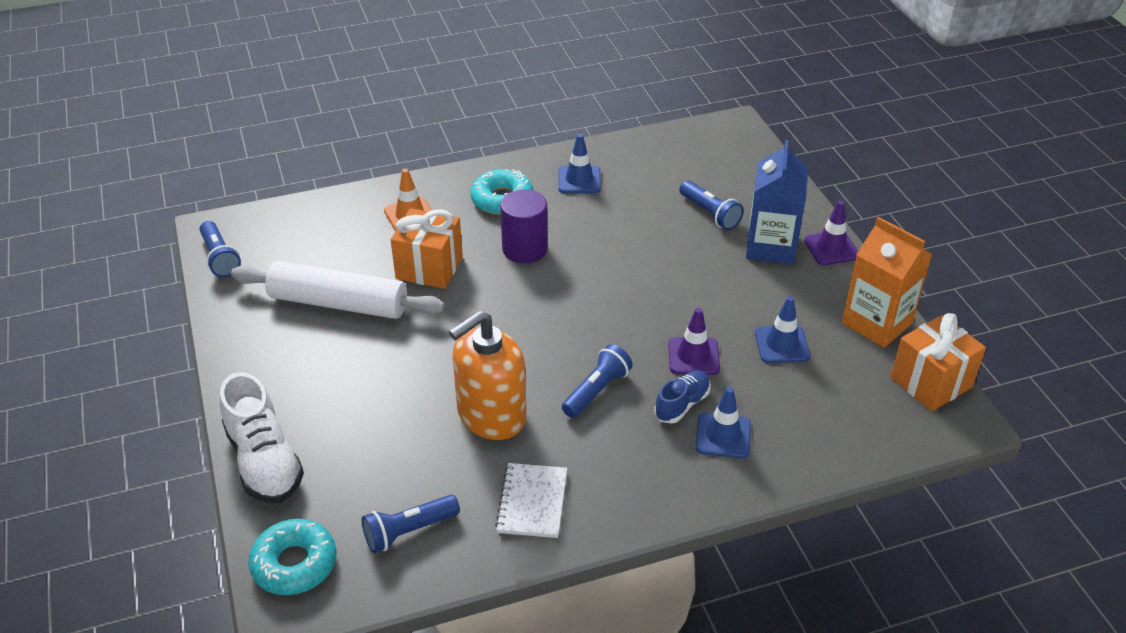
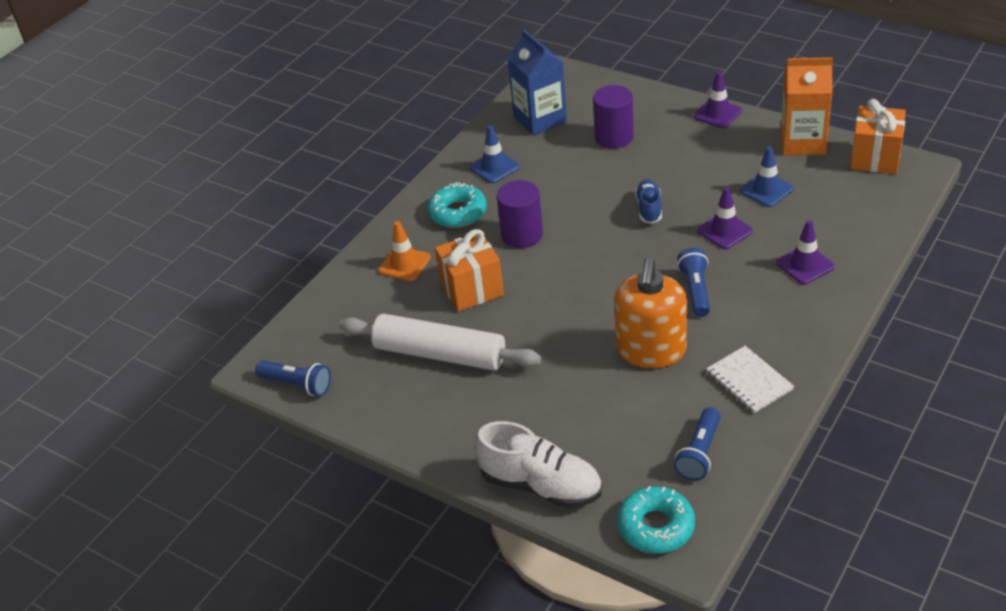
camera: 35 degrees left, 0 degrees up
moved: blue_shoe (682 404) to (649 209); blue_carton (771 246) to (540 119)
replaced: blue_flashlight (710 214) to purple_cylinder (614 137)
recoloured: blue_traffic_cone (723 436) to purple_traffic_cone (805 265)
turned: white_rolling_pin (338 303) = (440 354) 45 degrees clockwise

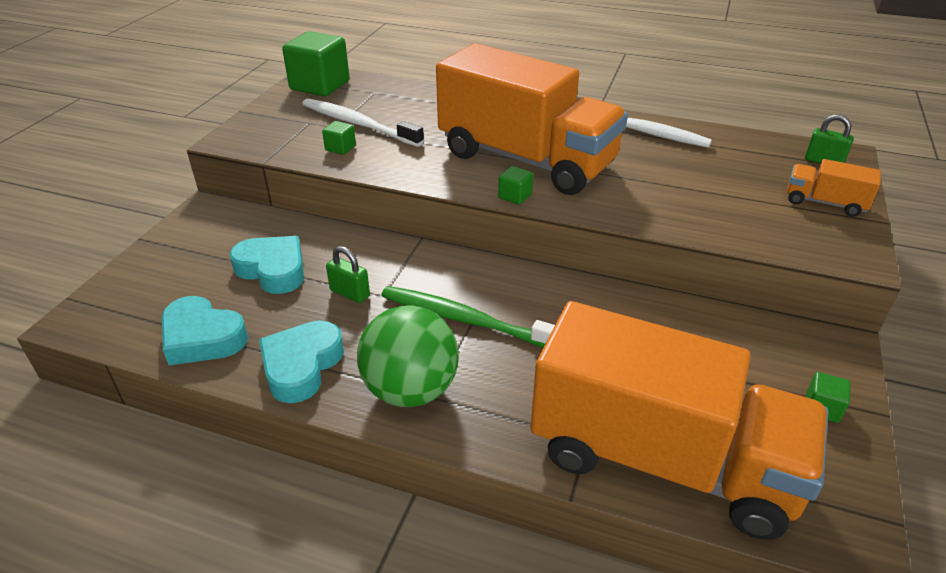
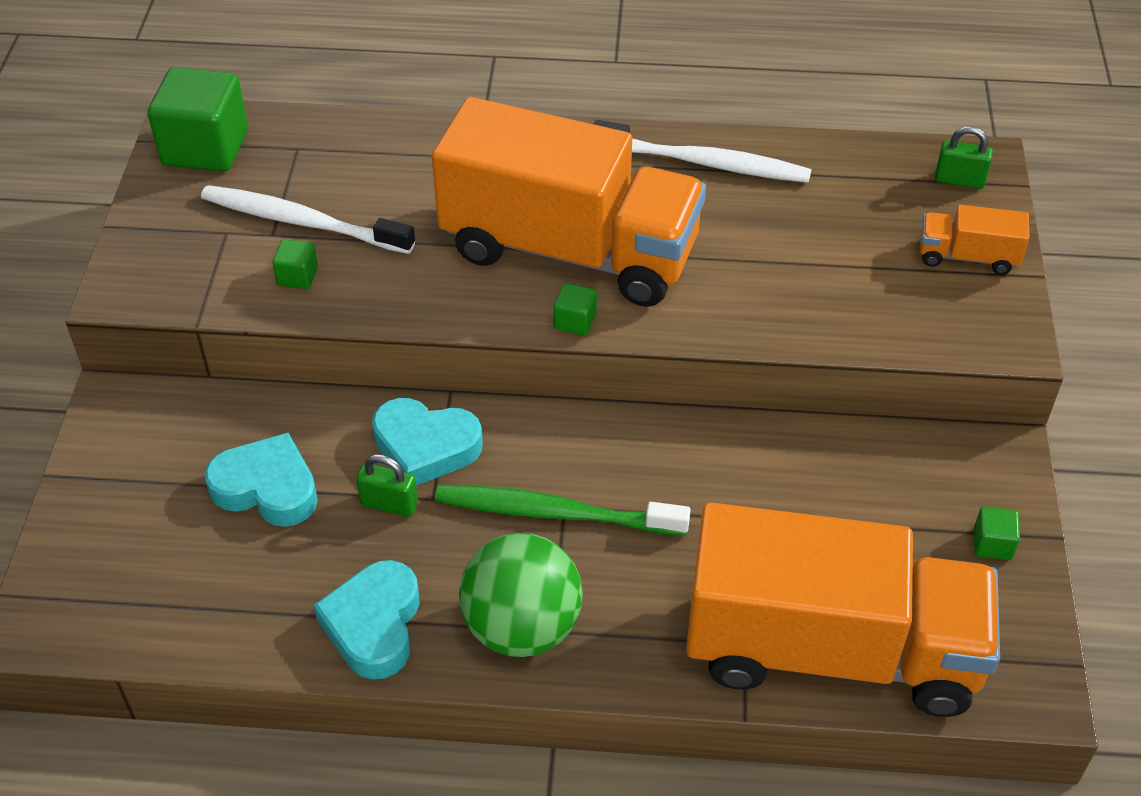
camera: 15 degrees left, 10 degrees up
moved: turquoise_heart (202 338) to (426 447)

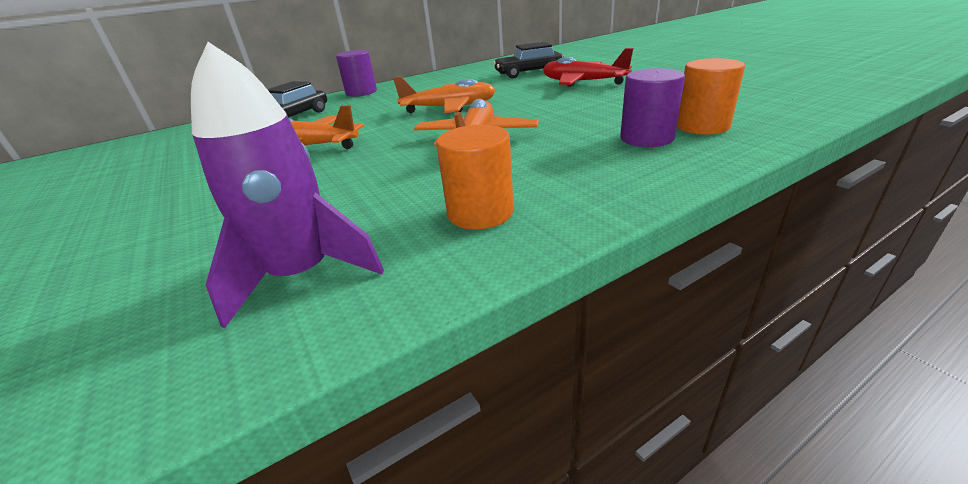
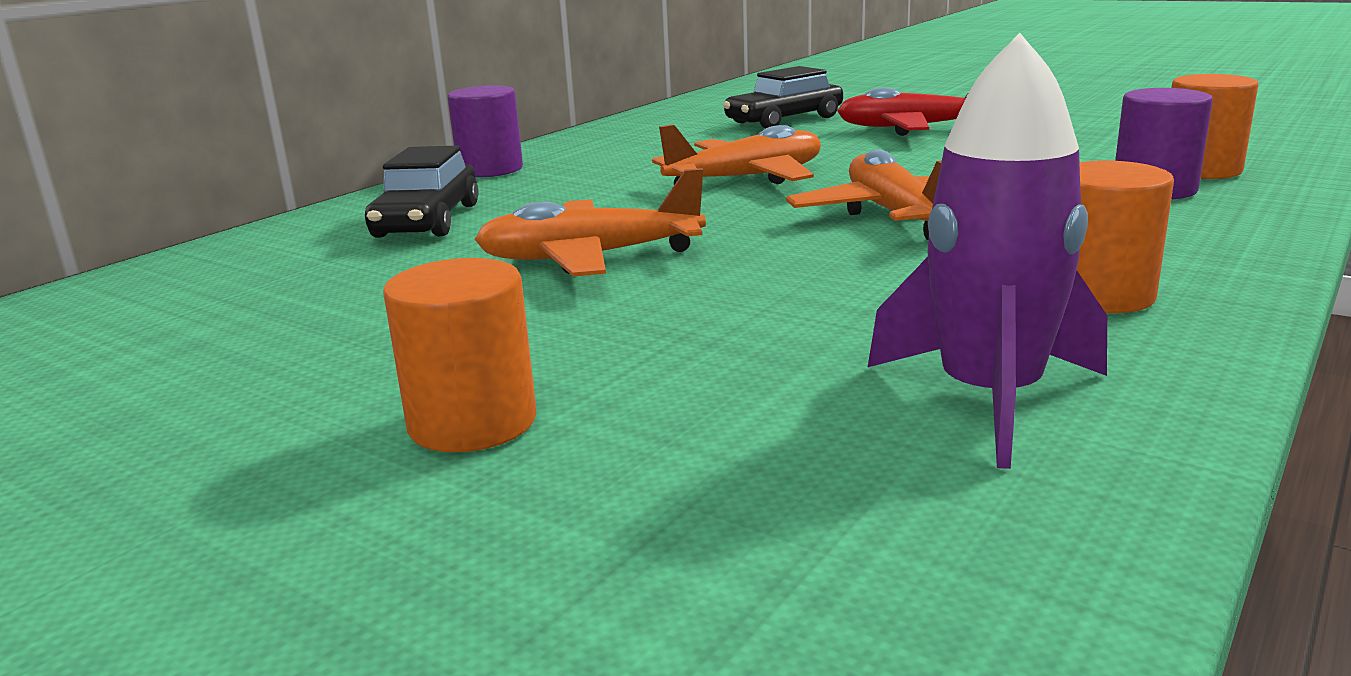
camera: 25 degrees left, 10 degrees down
added: orange_cylinder (472 422)

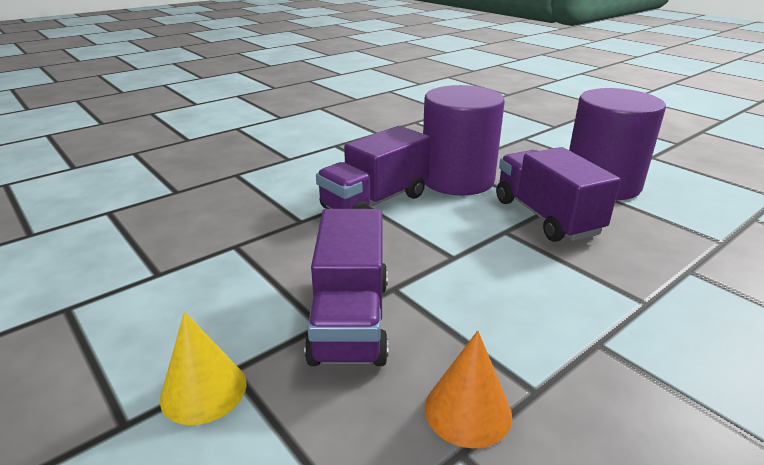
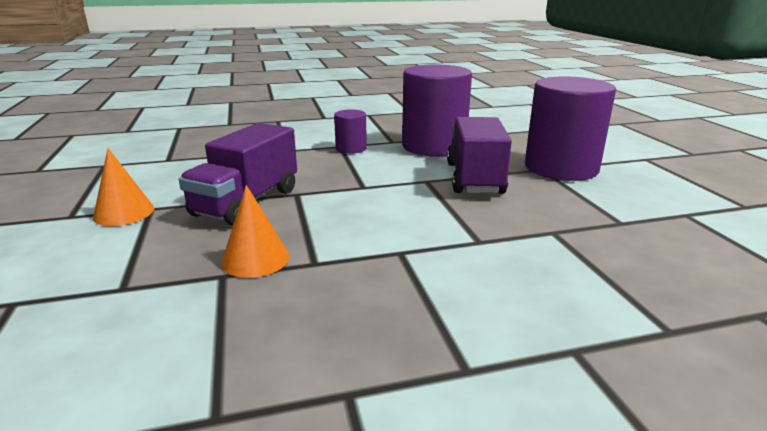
camera: 25 degrees right, 5 degrees down
replaced: purple_truck (375 201) to purple_cylinder (351 148)
recoloured: yellow_cone (203 390) to orange_cone (124 213)

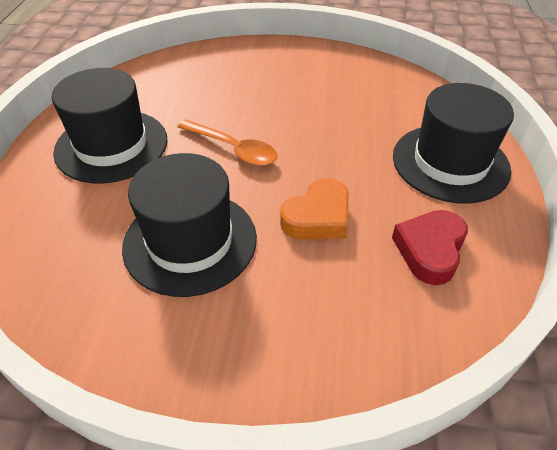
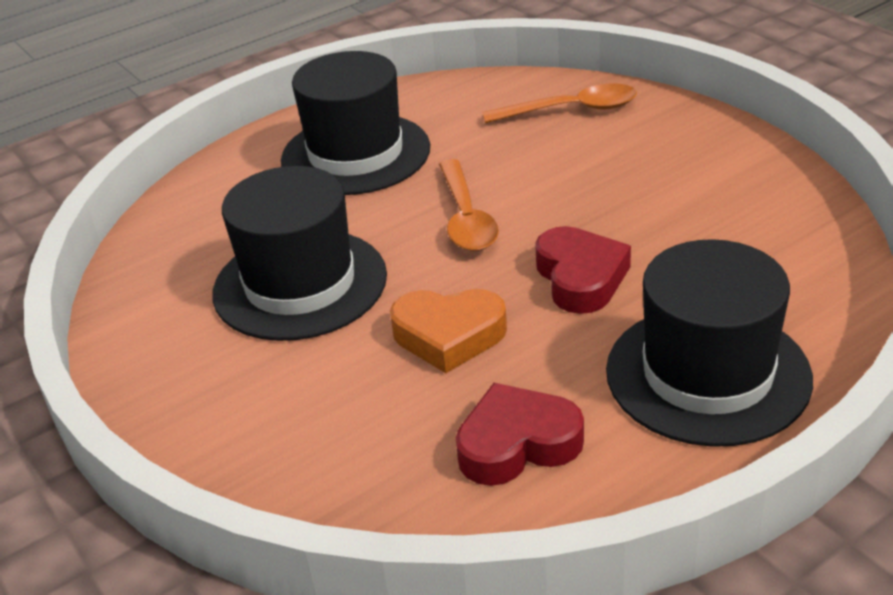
camera: 50 degrees right, 10 degrees down
added: orange_spoon (570 110); red_heart (580 277)

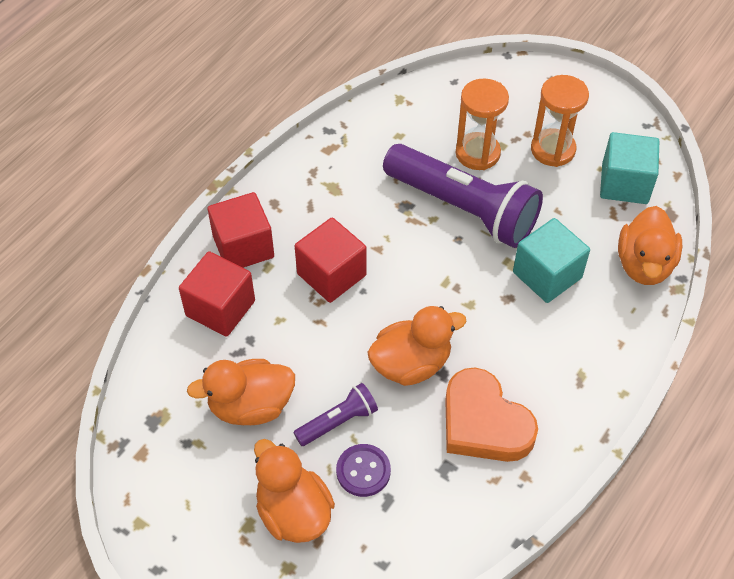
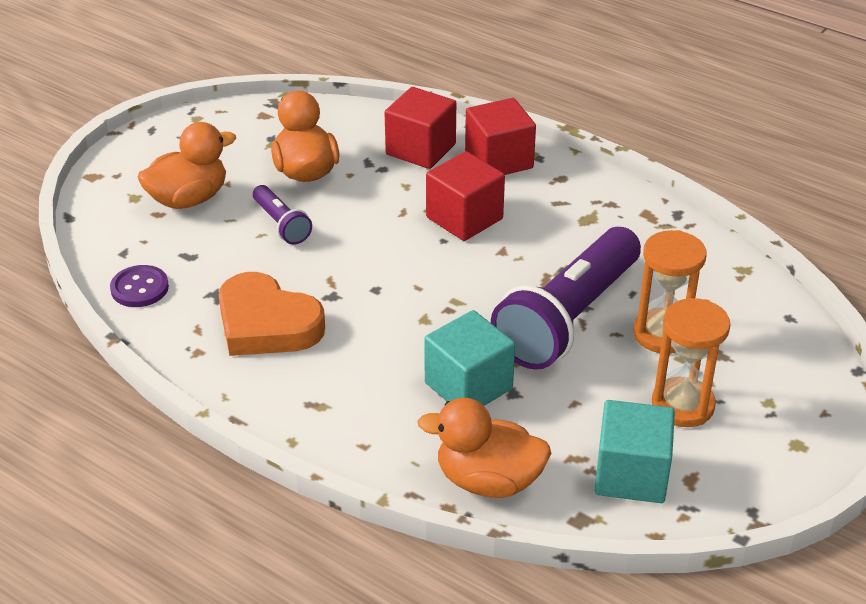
camera: 90 degrees right, 15 degrees down
removed: orange_duck (411 364)
moved: purple_button (363 471) to (139 288)
turned: orange_heart (484 423) = (267 324) 105 degrees counterclockwise

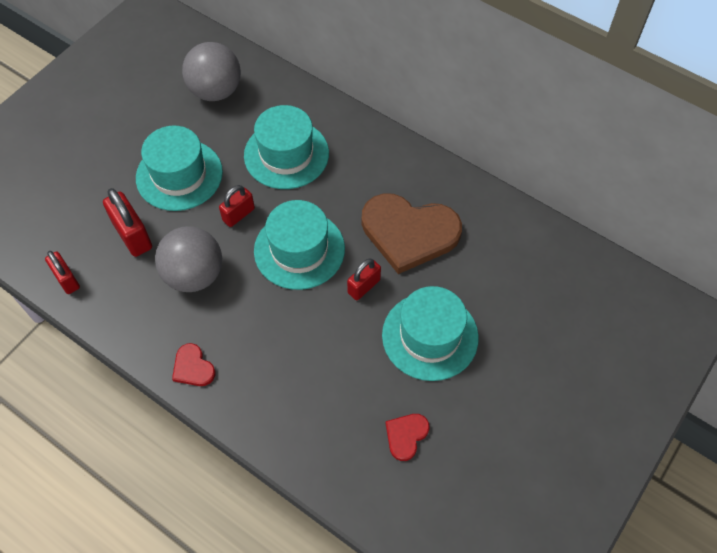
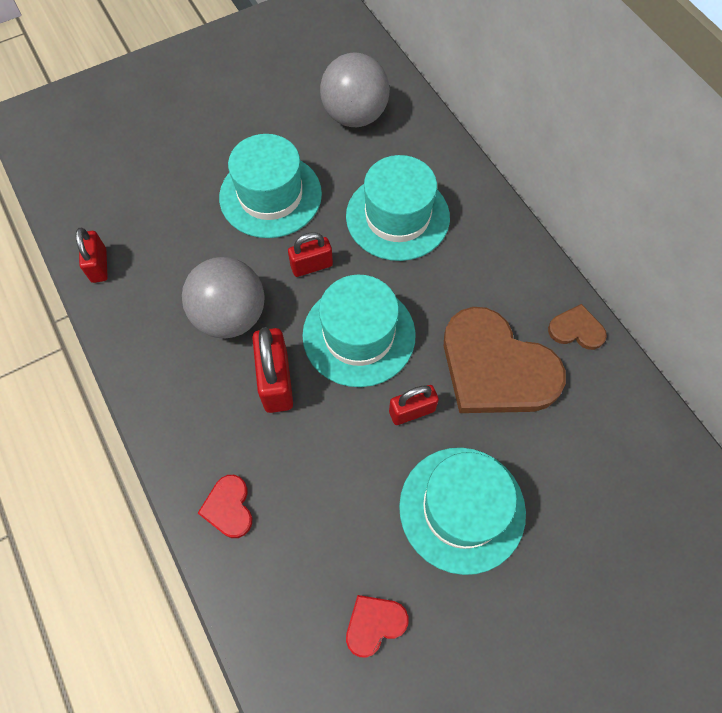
camera: 25 degrees right, 5 degrees up
added: brown_heart (576 329)
moved: red_padlock (132 235) to (276 381); red_heart (193 367) to (228 507)

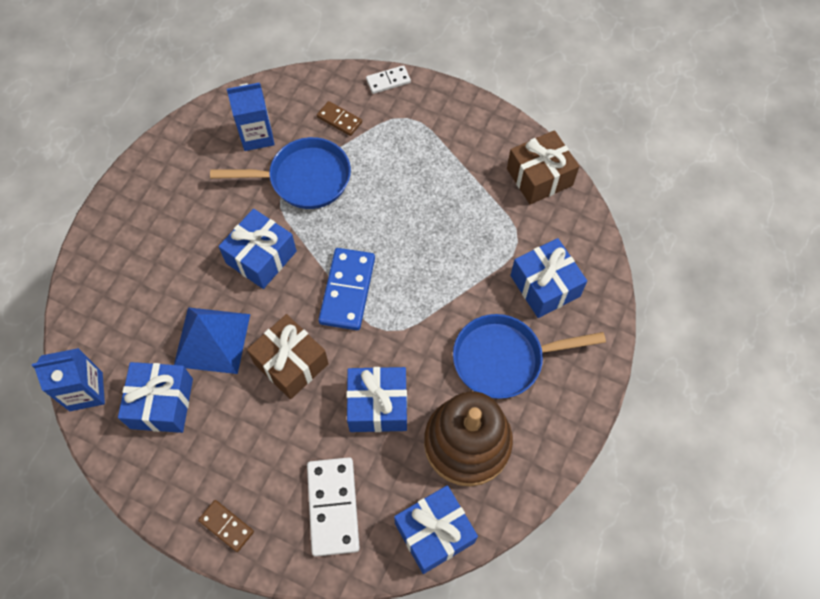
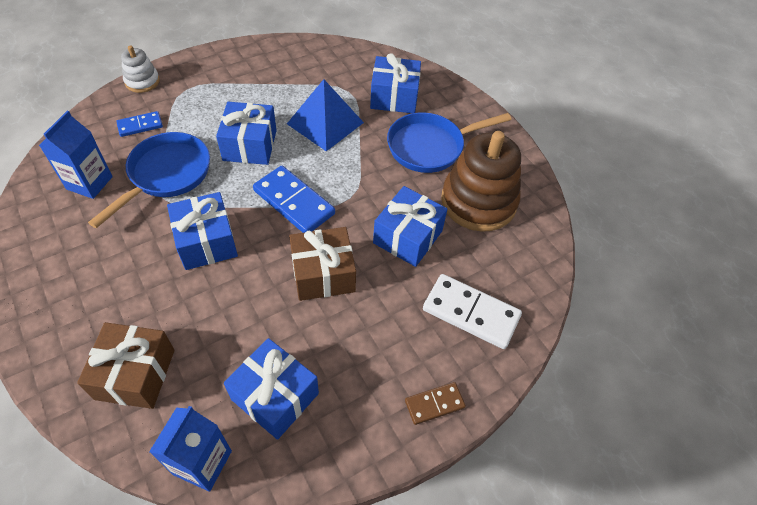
camera: 60 degrees left, 10 degrees down
moved: blue_pyramid (212 340) to (325 123); blue_gift (434 533) to (250 145); brown_gift (539 177) to (135 374)
replaced: white_domino (388 81) to white_stacking_toy (142 81)
recoloured: brown_domino (339 120) to blue_domino (140 125)
turned: blue_pan (504 359) = (430 147) 45 degrees clockwise

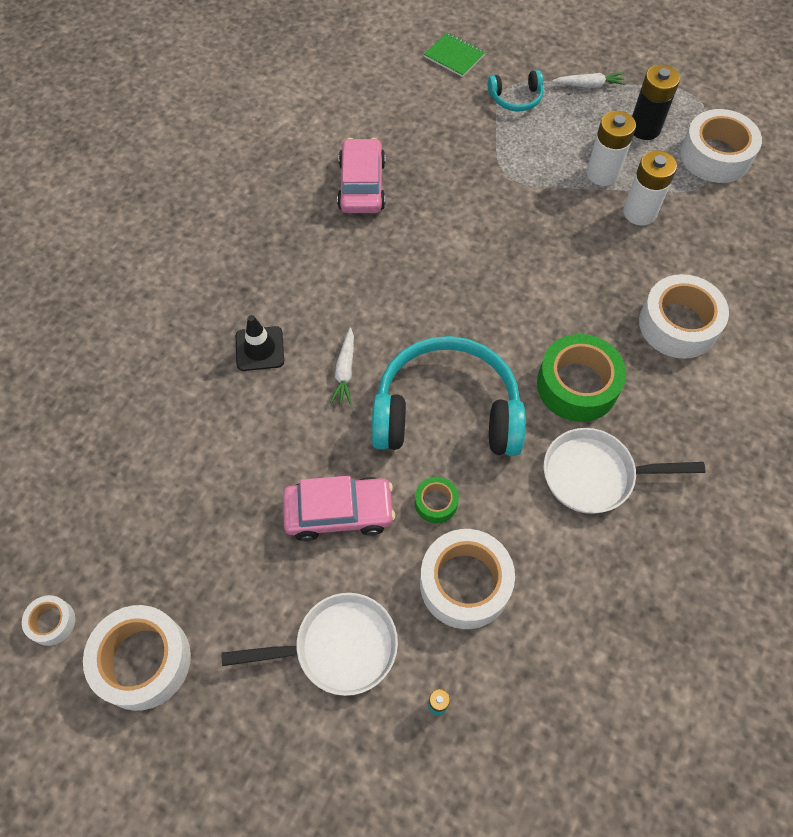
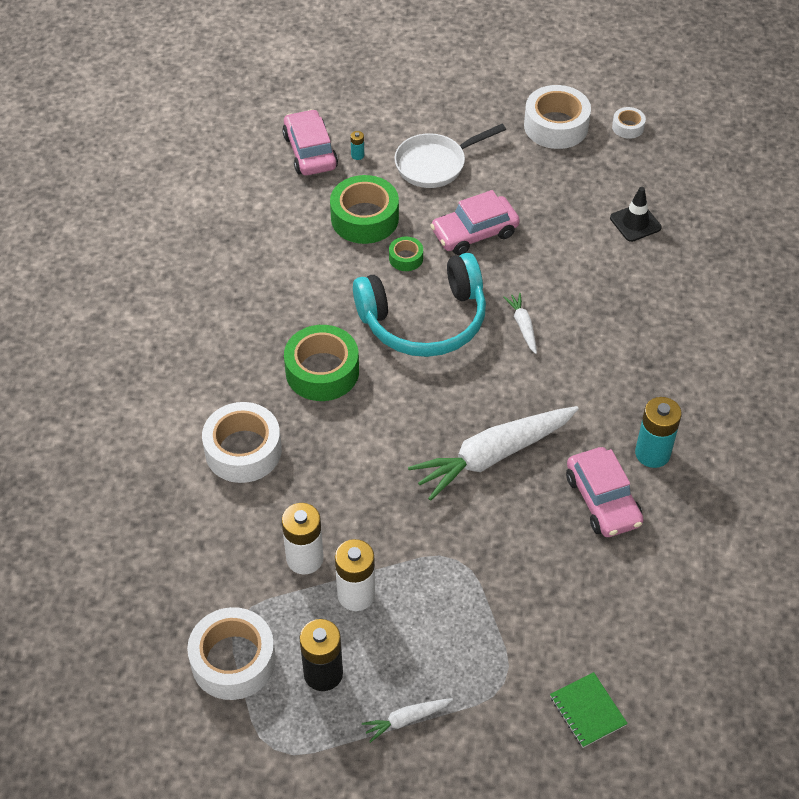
camera: 160 degrees right, 10 degrees down
removed: turquoise_headphones (516 98); white_pan (595 475)
added: pink_car (310 151); white_carrot (493 456); turquoise_battery (652 453)
moved: black_traffic_cone (259 349) to (635 223)
recoloured: white_tape (465 583) to green_tape (364 218)
turned: green_notebook (454 56) = (587 711) 45 degrees clockwise

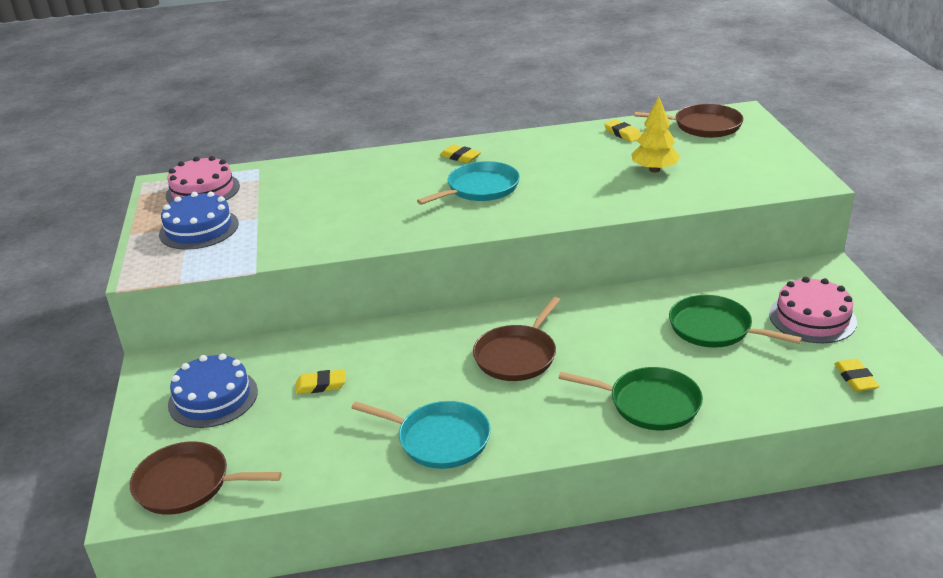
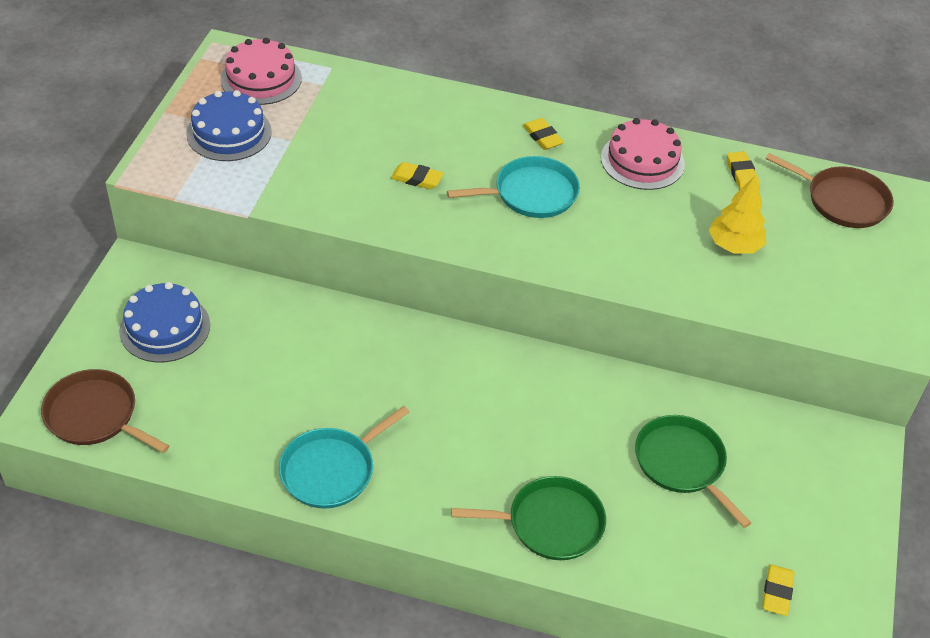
camera: 20 degrees right, 15 degrees up
removed: brown_pan (517 356)
moved: yellow_eraser (321 385) to (417 179); pink_cake (812 318) to (642 161)
turned: turquoise_pan (439 439) = (331 470) 90 degrees clockwise; green_pan (650 403) = (550 523) 45 degrees counterclockwise

